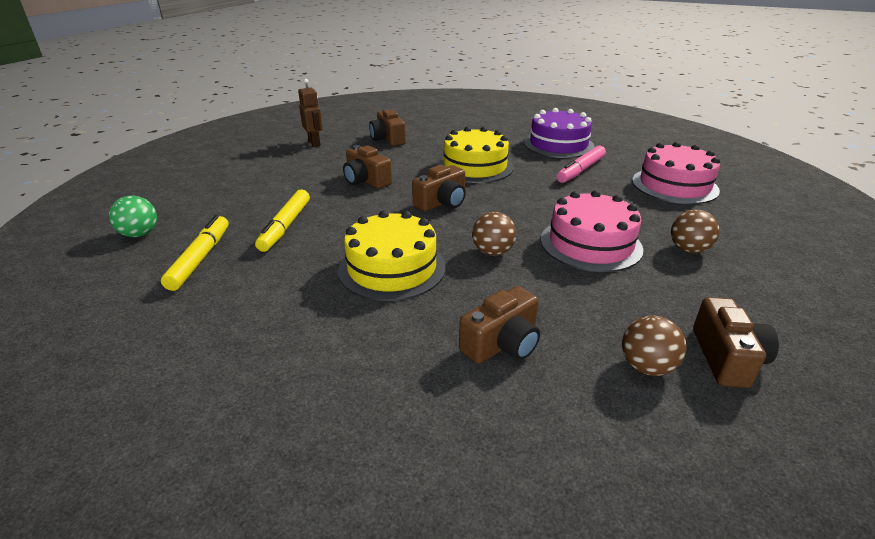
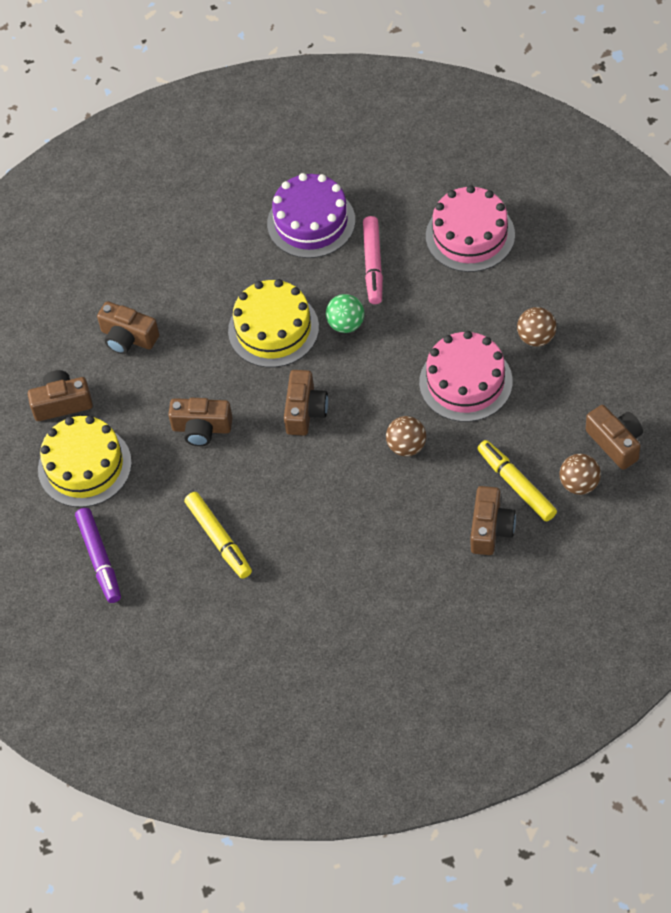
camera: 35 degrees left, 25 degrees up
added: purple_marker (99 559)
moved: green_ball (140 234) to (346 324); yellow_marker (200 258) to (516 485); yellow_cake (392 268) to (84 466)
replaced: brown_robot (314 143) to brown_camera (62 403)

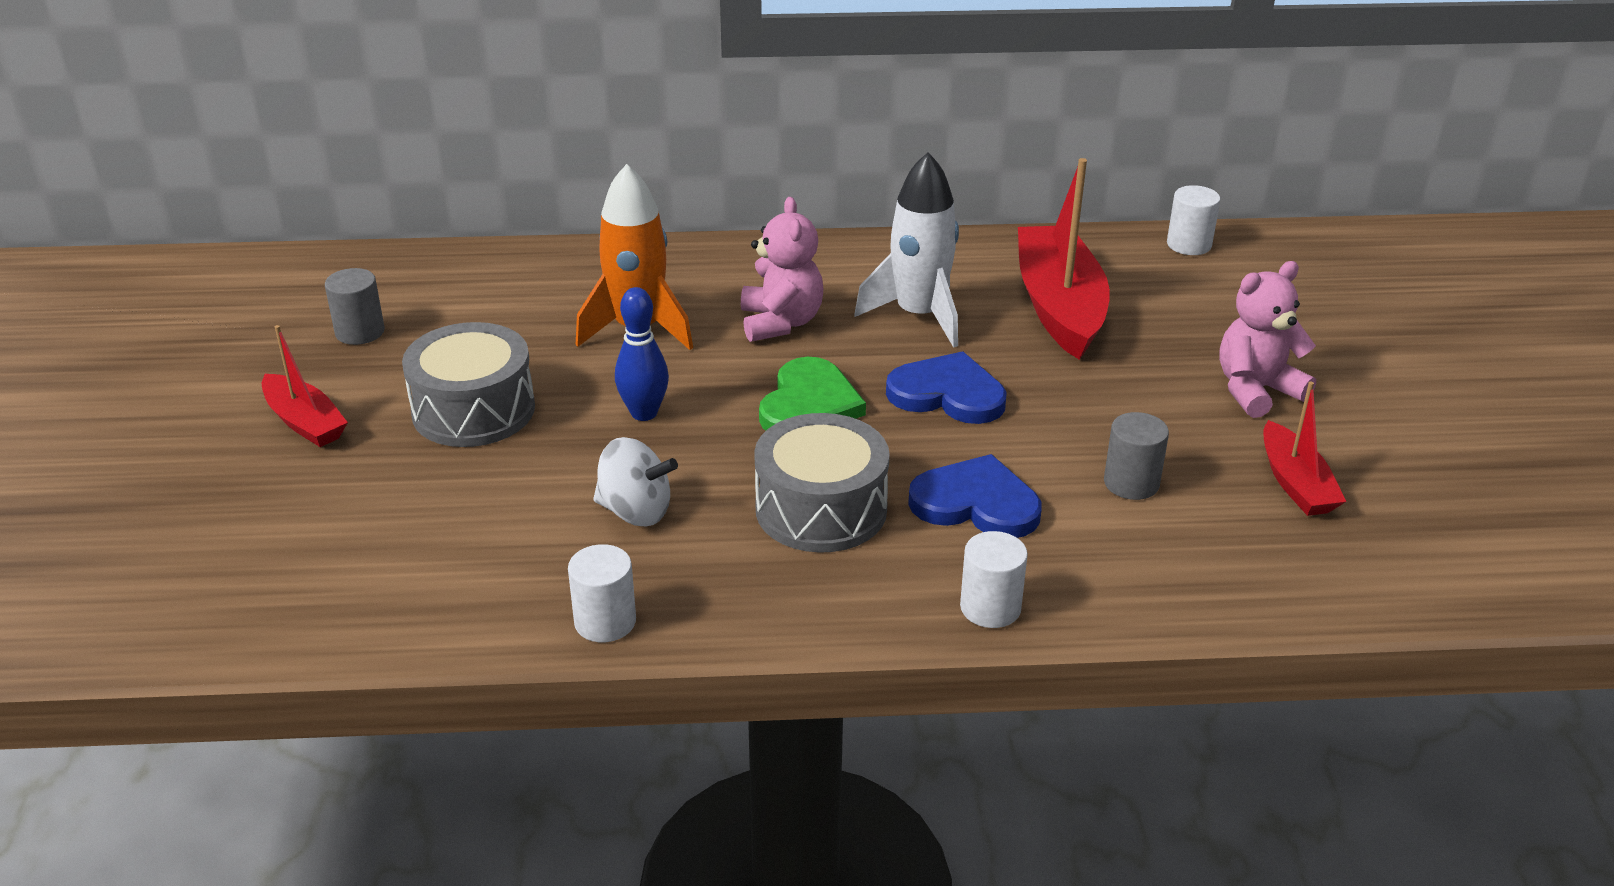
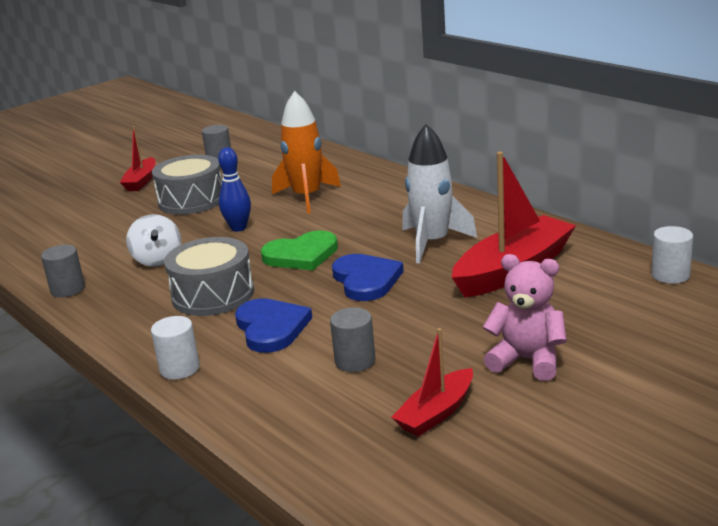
camera: 55 degrees right, 10 degrees down
removed: pink_teddy_bear (780 323)
recoloured: white_cylinder (605 621) to grey_cylinder (68 289)

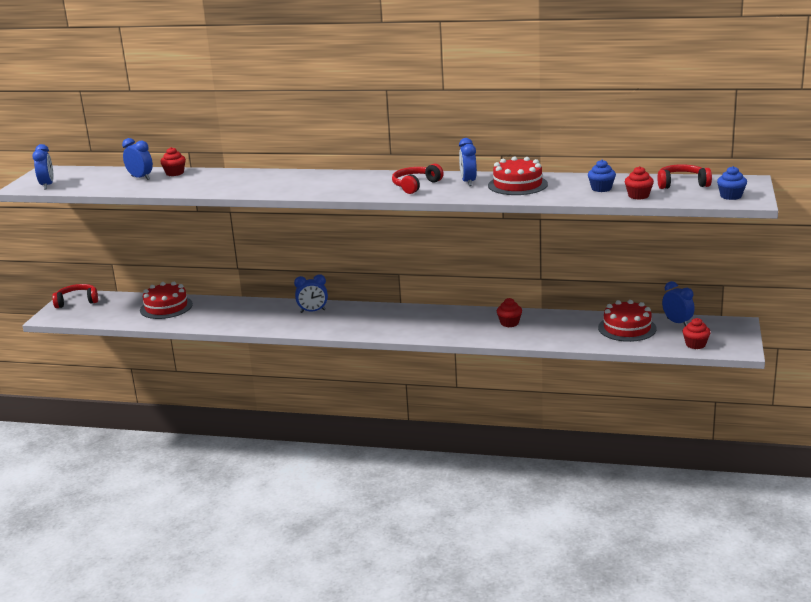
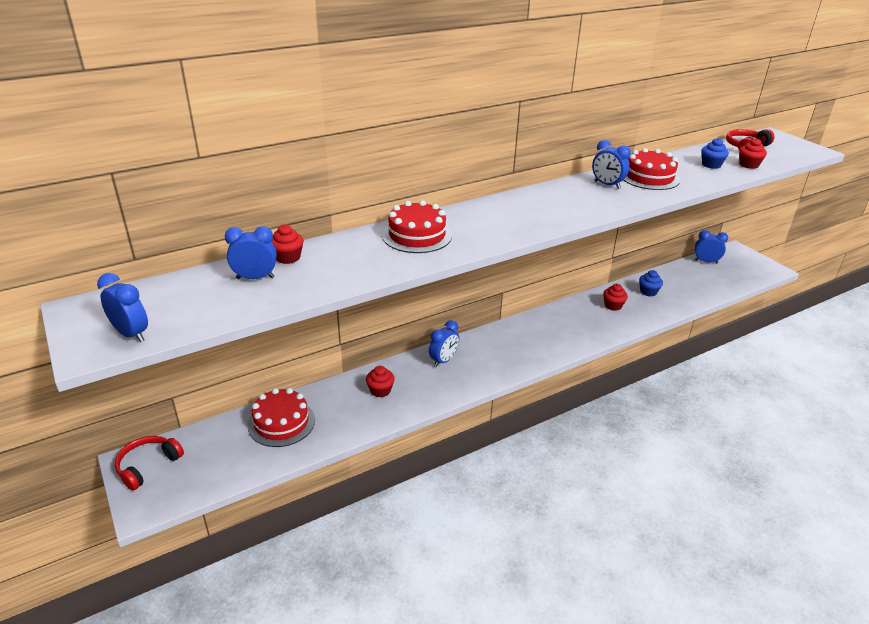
camera: 45 degrees left, 10 degrees up
removed: red_headphones (415 185)
moved: red_cake (627 328) to (417 235); red_cupcake (695 344) to (380 390); blue_cupcake (731 196) to (648 292)

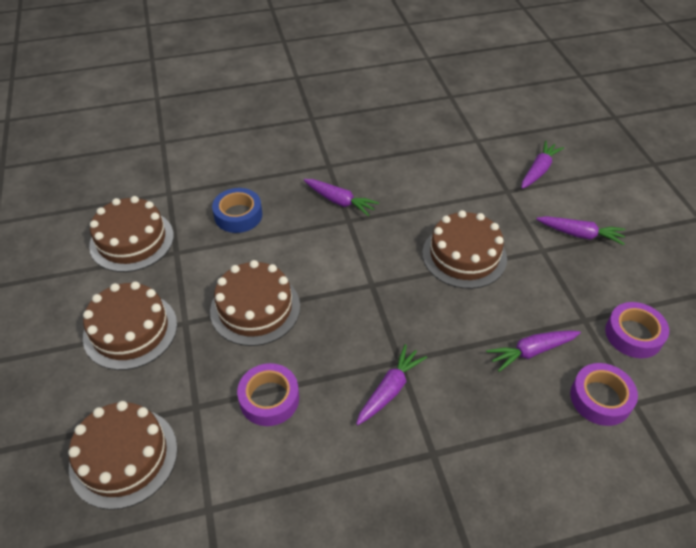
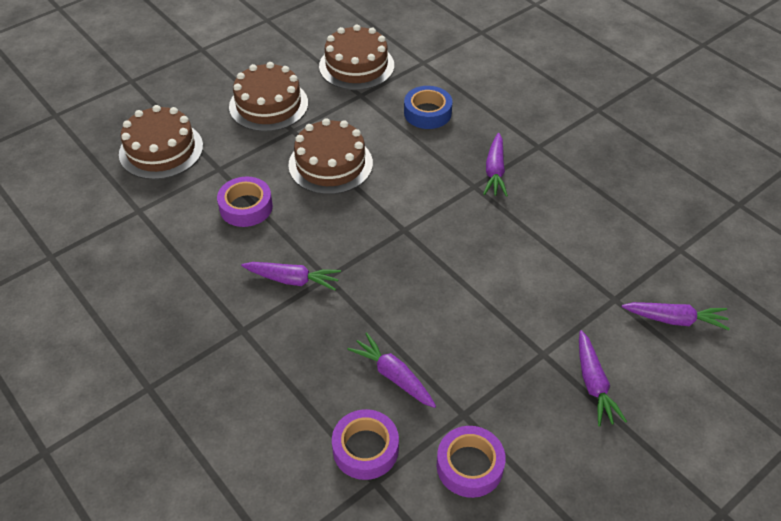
camera: 65 degrees right, 0 degrees up
removed: brown_cake (464 255)

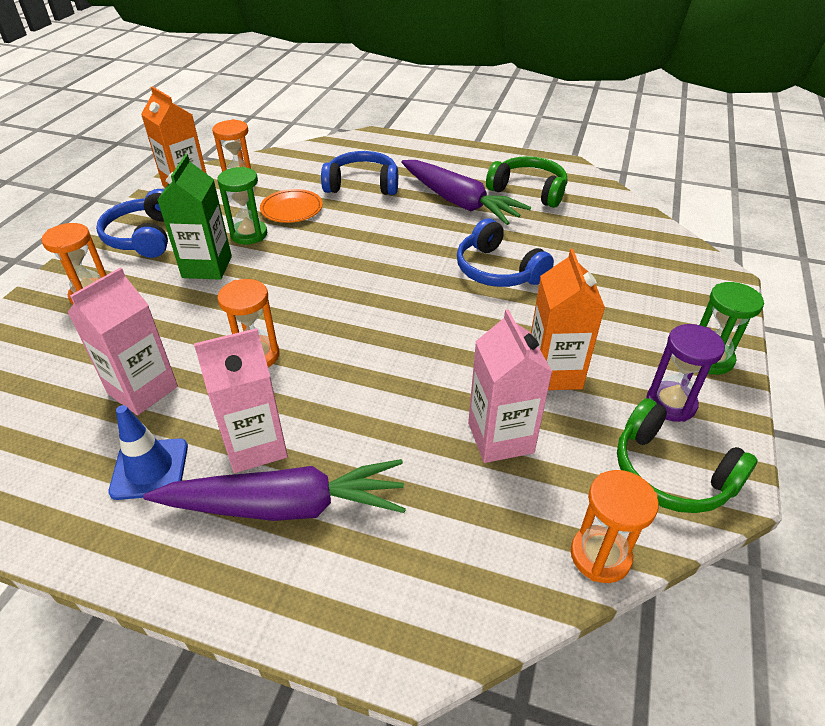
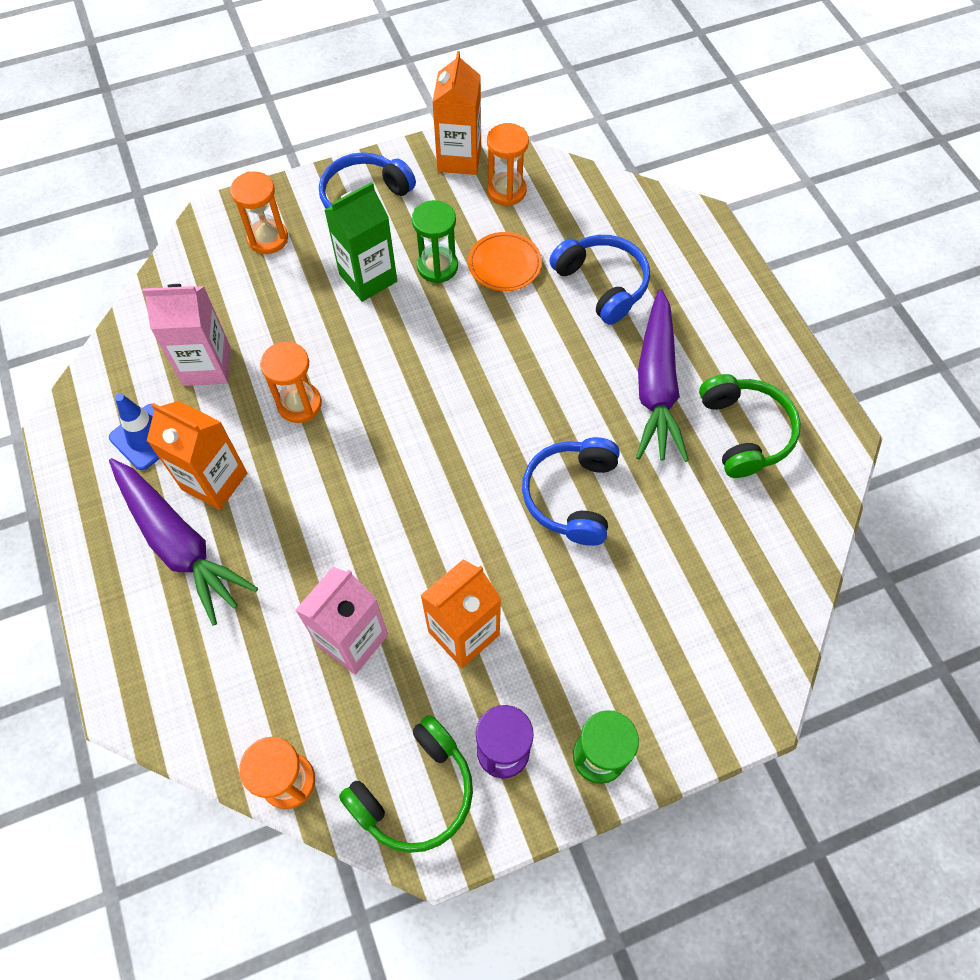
camera: 50 degrees right, 20 degrees up
recoloured: pink_carton (255 445) to orange_carton (214 481)
turned: green_headphones (671 473) = (415 792) 135 degrees counterclockwise

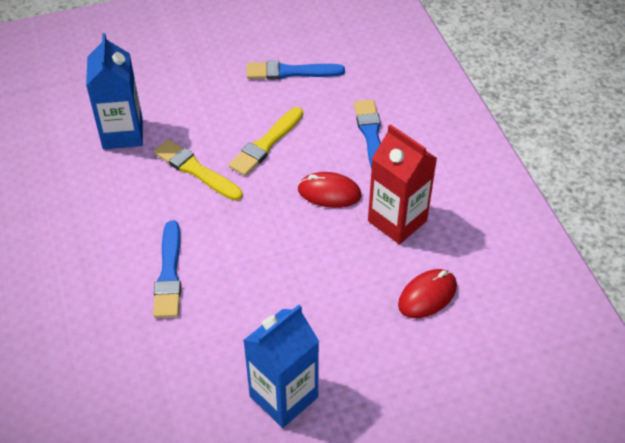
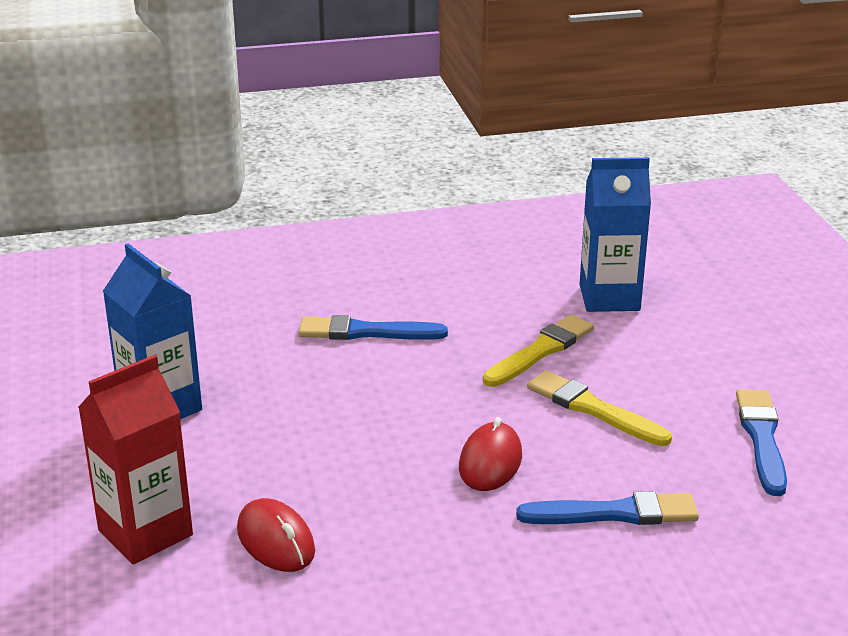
camera: 95 degrees right, 20 degrees down
moved: red_carton (397 221) to (145 533)

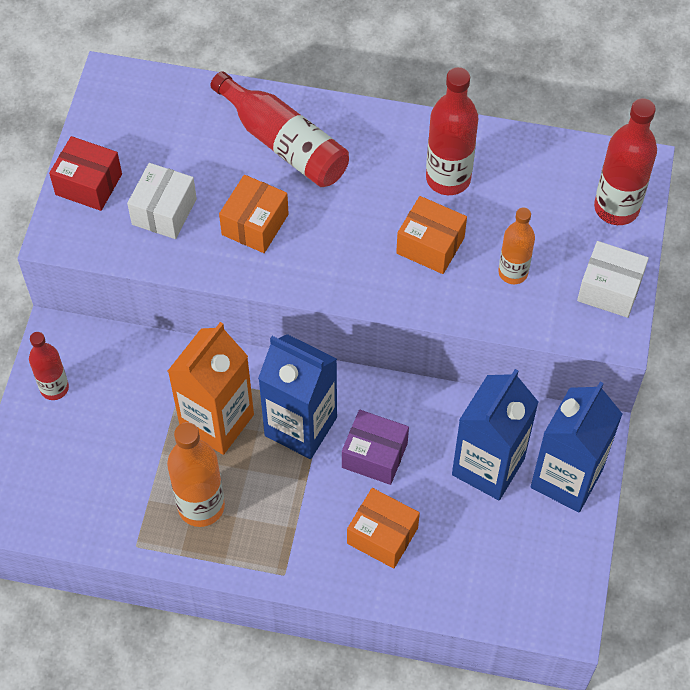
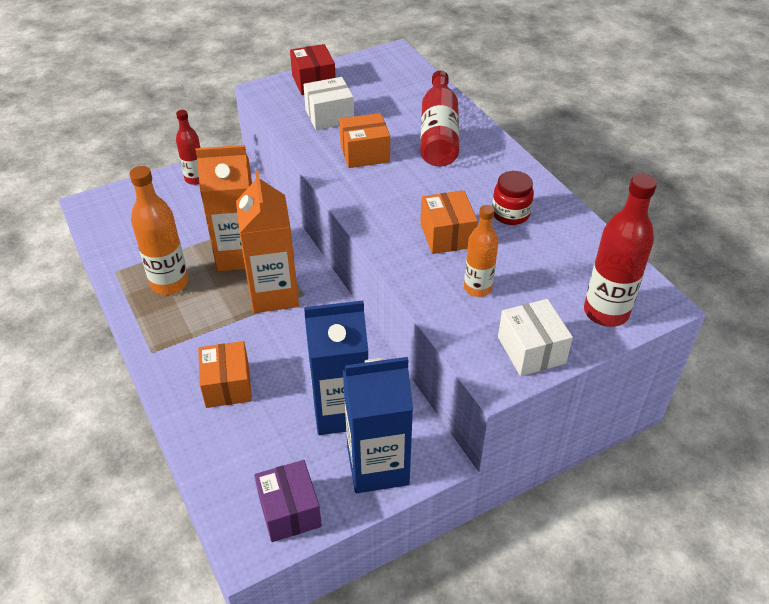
camera: 50 degrees right, 15 degrees down
moved: purple_box (374 455) to (289 511)
replaced: red_bottle (448 178) to red_jar (510 214)
recoloured: blue_carton (300 426) to orange_carton (274 294)

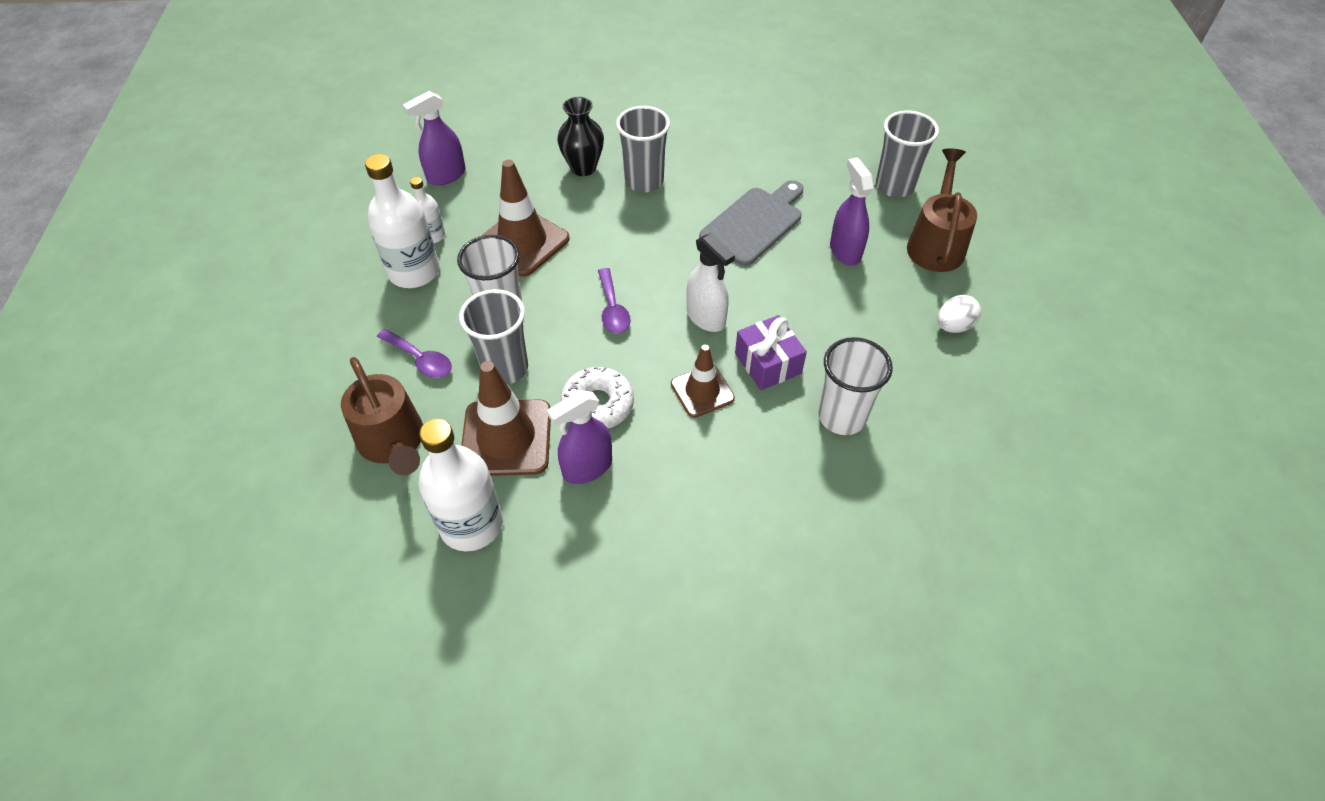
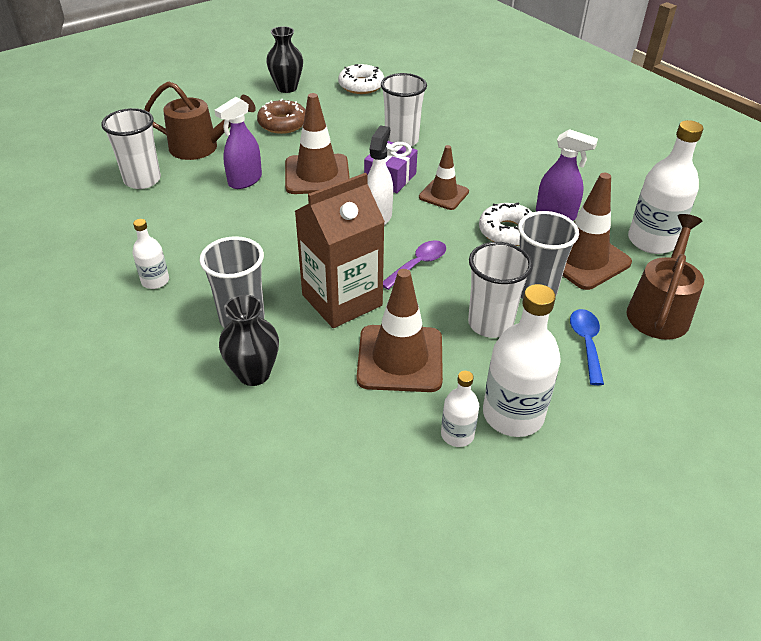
camera: 125 degrees left, 10 degrees down
removed: purple_spray_bottle (446 175); grey_cutting_board (754 223)
added: white_bottle (155 281); black_vase (287 88); brown_traffic_cone (317 175); brown_carton (342 300); white_donut (361 86)
replaced: white_egg (953 326) to brown_donut (283 123)
recoloured: purple_spoon (420 359) to blue_spoon (586 343); grey_cup (894 186) to white_cup (142 180)
turned: brown_watering_can (936 243) = (201 147) 150 degrees counterclockwise

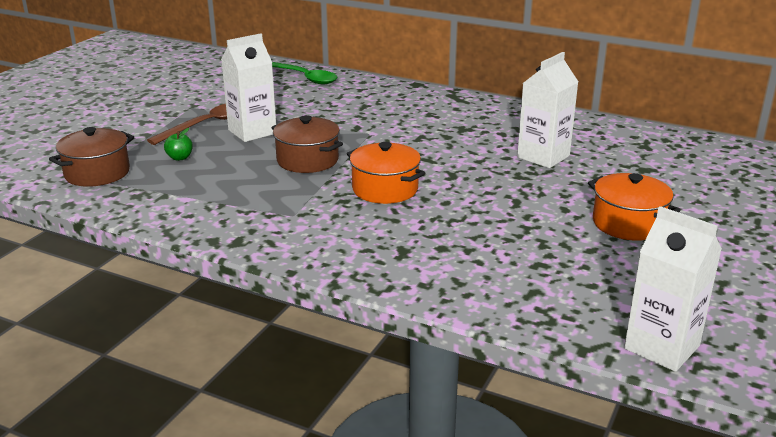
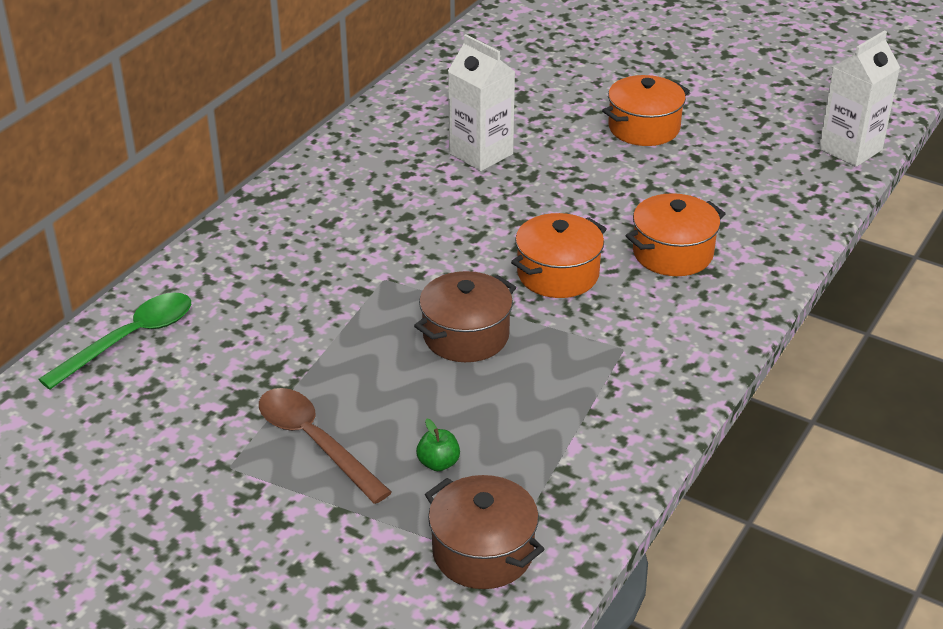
camera: 85 degrees left, 10 degrees up
removed: white_carton (252 132)
added: orange_pot (672 253)

